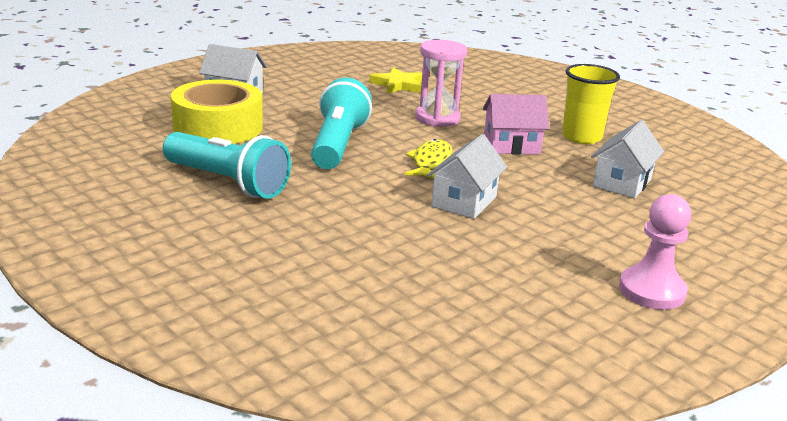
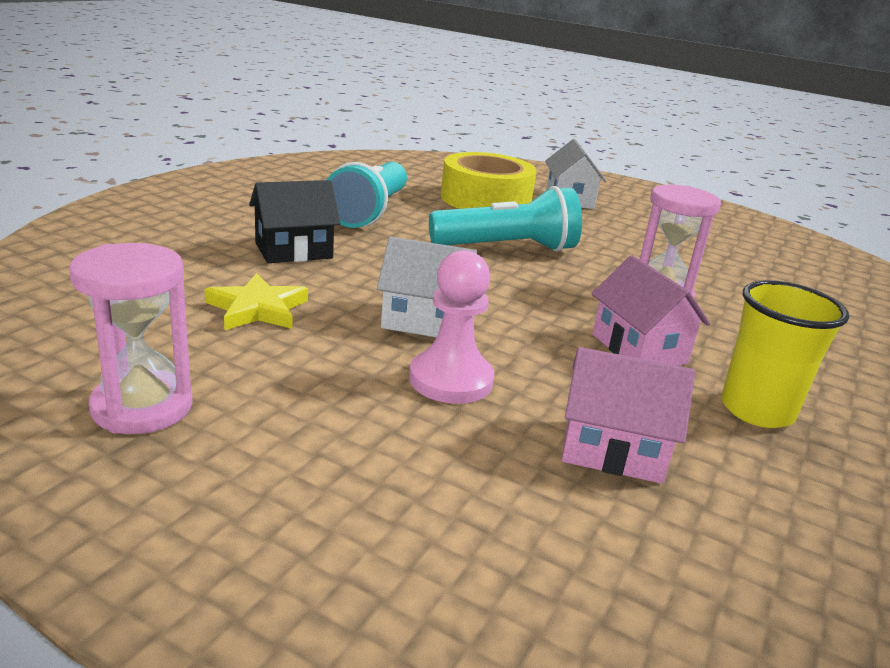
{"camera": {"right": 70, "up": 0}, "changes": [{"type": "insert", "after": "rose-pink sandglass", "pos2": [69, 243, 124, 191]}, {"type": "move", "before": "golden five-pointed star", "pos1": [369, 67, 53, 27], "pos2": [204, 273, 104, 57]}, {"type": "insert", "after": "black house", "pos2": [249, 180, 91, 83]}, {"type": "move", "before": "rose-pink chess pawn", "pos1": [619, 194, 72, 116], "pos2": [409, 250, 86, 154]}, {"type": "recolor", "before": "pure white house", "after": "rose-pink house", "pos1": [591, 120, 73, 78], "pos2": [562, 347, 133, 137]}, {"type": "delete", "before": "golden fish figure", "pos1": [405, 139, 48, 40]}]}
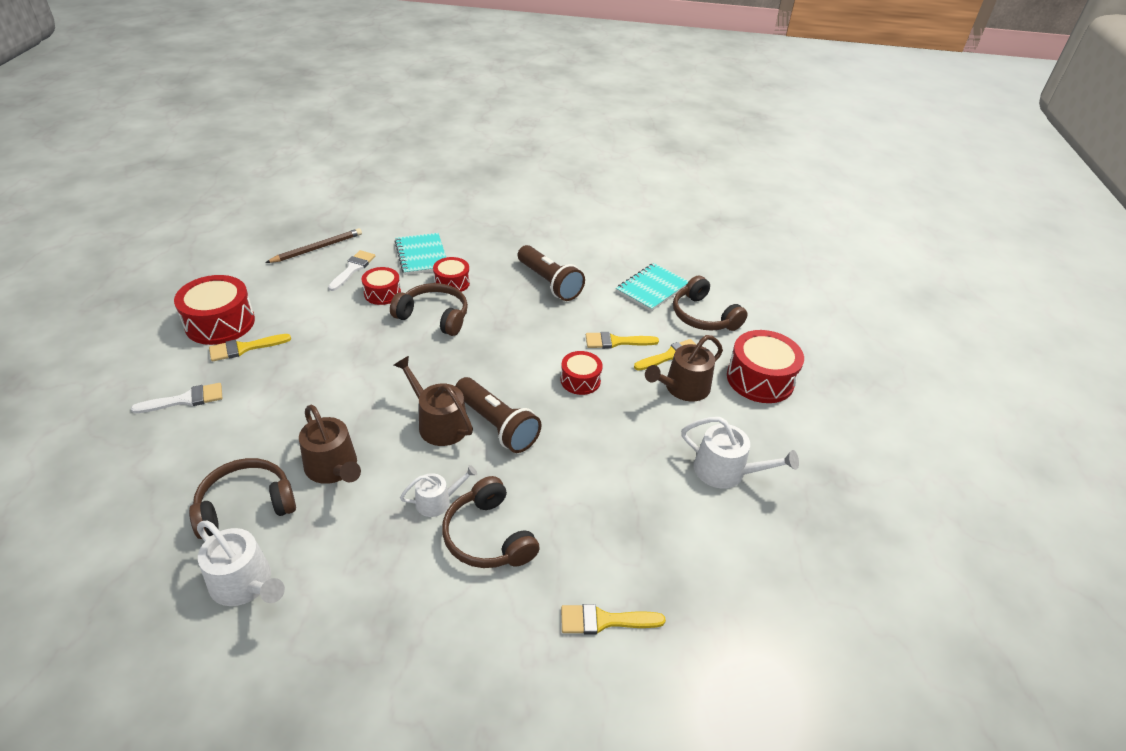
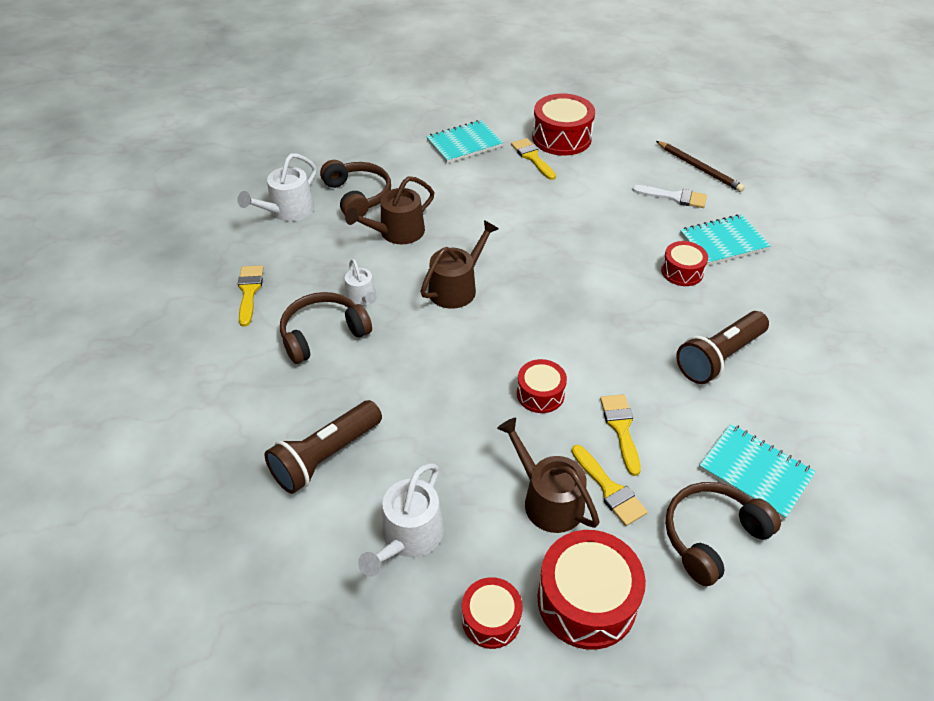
{"camera": {"right": 90, "up": 5}, "changes": [{"type": "move", "before": "golden brush", "pos1": [561, 604, 105, 30], "pos2": [238, 265, 26, 62]}, {"type": "move", "before": "dark brown flashlight", "pos1": [455, 377, 87, 76], "pos2": [265, 400, 117, 94]}, {"type": "replace", "before": "pure white brush", "after": "aqua exercise book", "pos1": [131, 383, 91, 30], "pos2": [426, 120, 77, 43]}, {"type": "move", "before": "scarlet drum", "pos1": [362, 267, 39, 38], "pos2": [462, 577, 61, 72]}, {"type": "delete", "before": "dark brown over-ear headphones", "pos1": [390, 283, 78, 53]}]}
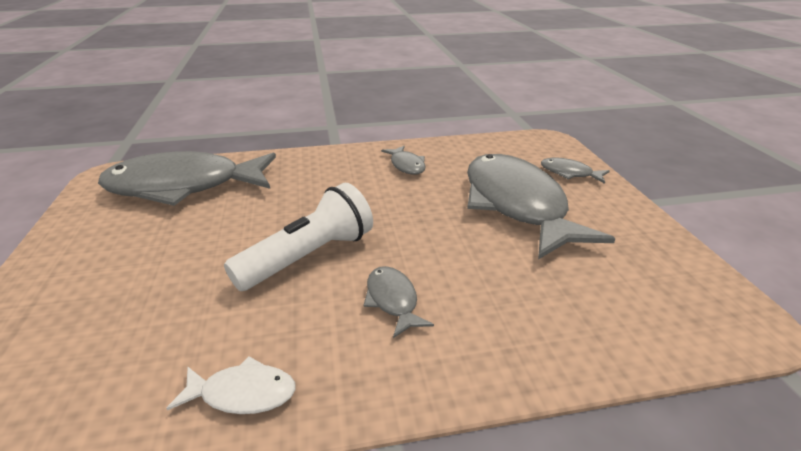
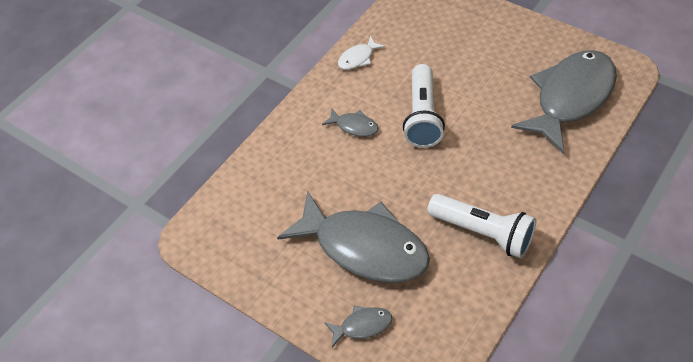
{"camera": {"right": 140, "up": 20}, "changes": [{"type": "replace", "before": "grey fish figure", "after": "pure white flashlight", "pos1": [381, 146, 45, 29], "pos2": [427, 194, 109, 64]}]}
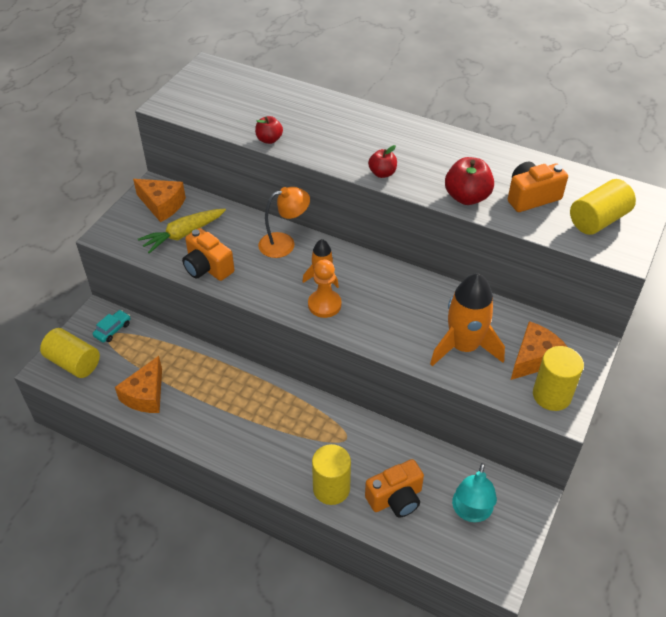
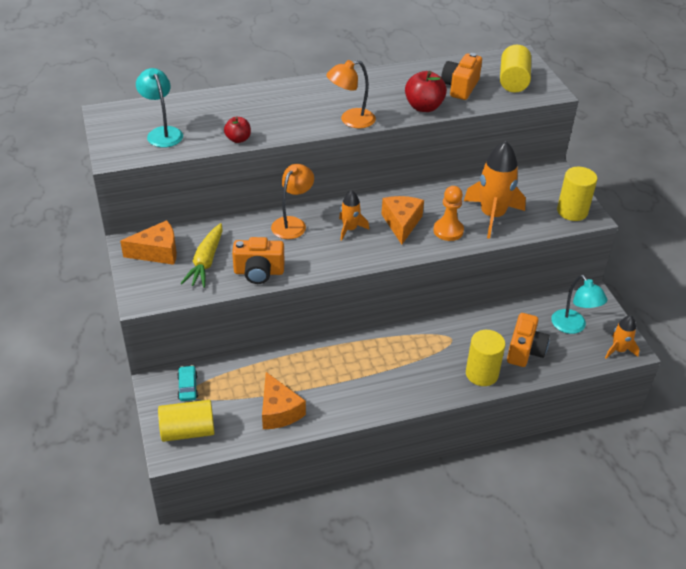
{"camera": {"right": -45, "up": -5}, "changes": [{"type": "insert", "after": "aqua reading lamp", "pos2": [136, 68, 47, 80]}, {"type": "replace", "before": "scarlet toy apple", "after": "orange reading lamp", "pos1": [368, 145, 29, 33], "pos2": [326, 60, 50, 68]}, {"type": "move", "before": "orange cheese wedge", "pos1": [511, 321, 56, 59], "pos2": [381, 196, 43, 49]}, {"type": "move", "before": "orange chess pawn", "pos1": [308, 259, 33, 59], "pos2": [433, 186, 31, 55]}, {"type": "insert", "after": "orange spaceship", "pos2": [605, 315, 35, 44]}]}
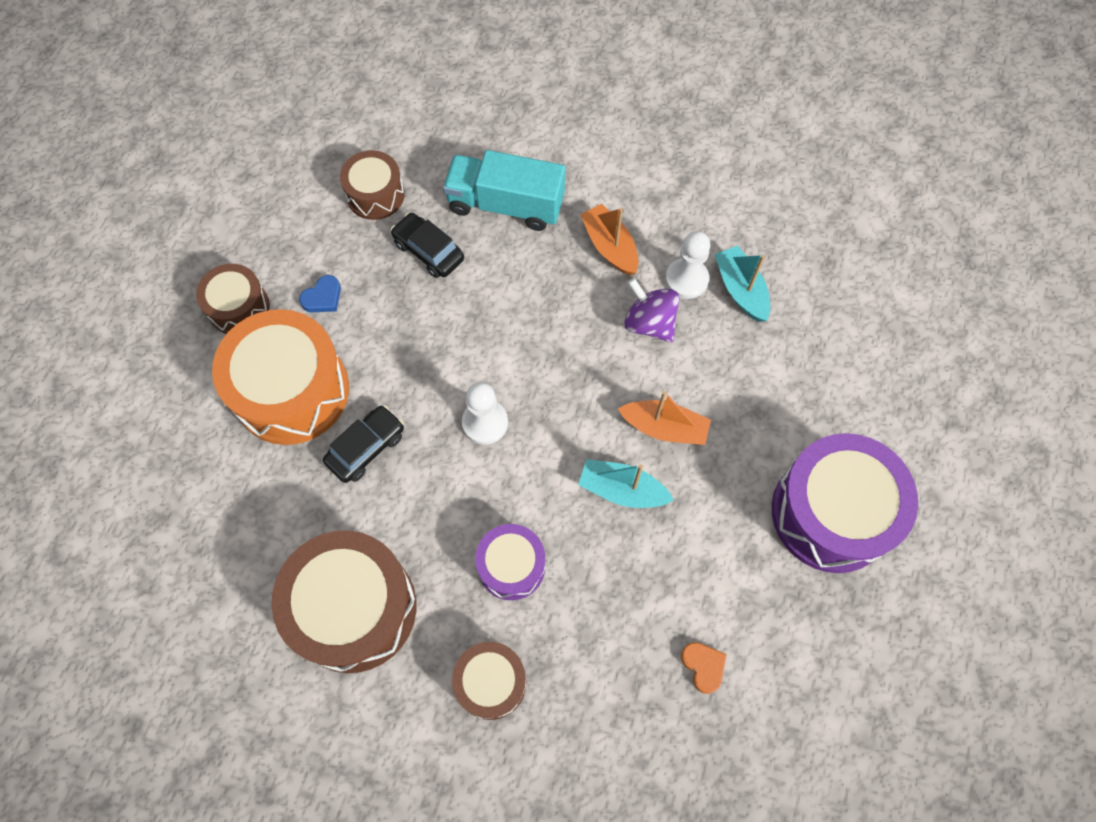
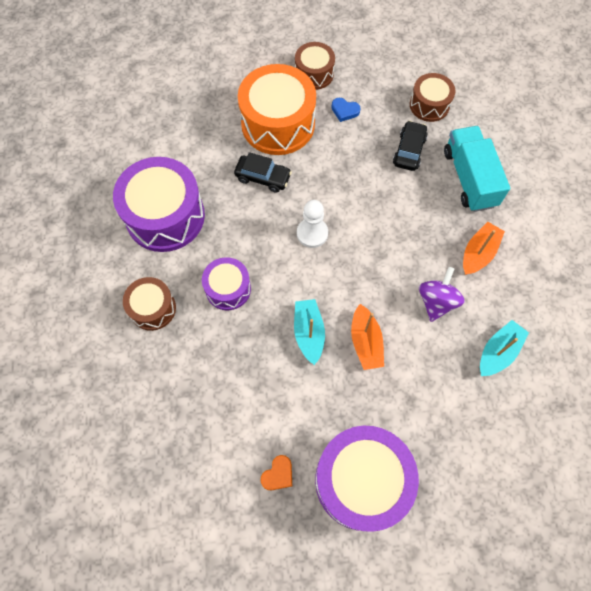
{"camera": {"right": 65, "up": 0}, "changes": [{"type": "recolor", "before": "dark brown drum", "after": "violet drum", "pos1": [271, 530, 145, 143], "pos2": [113, 157, 92, 95]}, {"type": "move", "before": "orange heart", "pos1": [681, 642, 46, 52], "pos2": [261, 455, 31, 35]}, {"type": "delete", "before": "pure white chess pawn", "pos1": [665, 231, 46, 68]}]}
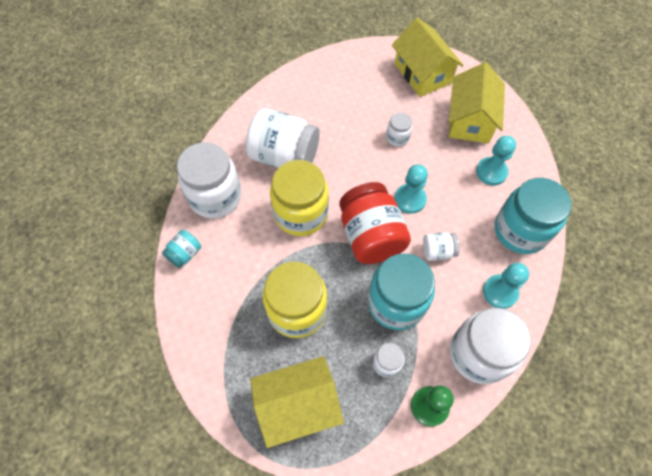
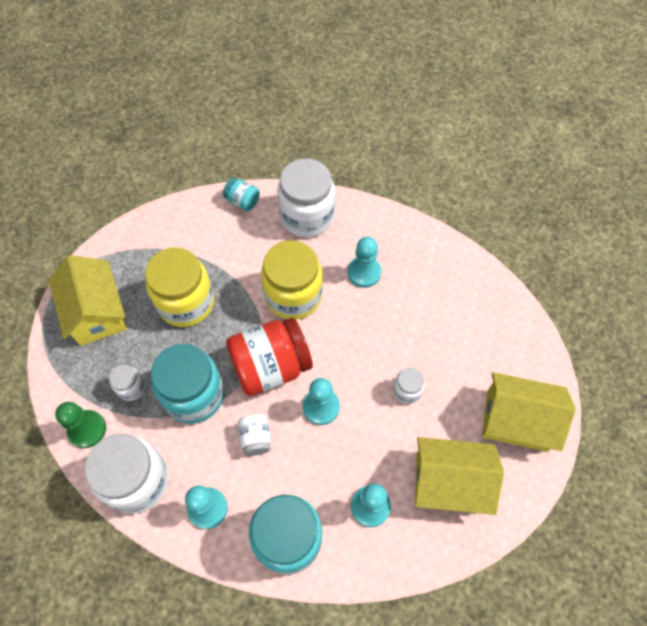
{"camera": {"right": 85, "up": 0}, "changes": [{"type": "replace", "before": "pure white preserve jar", "after": "aqua chess pawn", "pos1": [246, 108, 74, 60], "pos2": [348, 237, 33, 51]}, {"type": "rotate", "before": "golden house", "pos1": [392, 18, 72, 79], "pos2": [482, 372, 94, 80], "turn": 45}]}
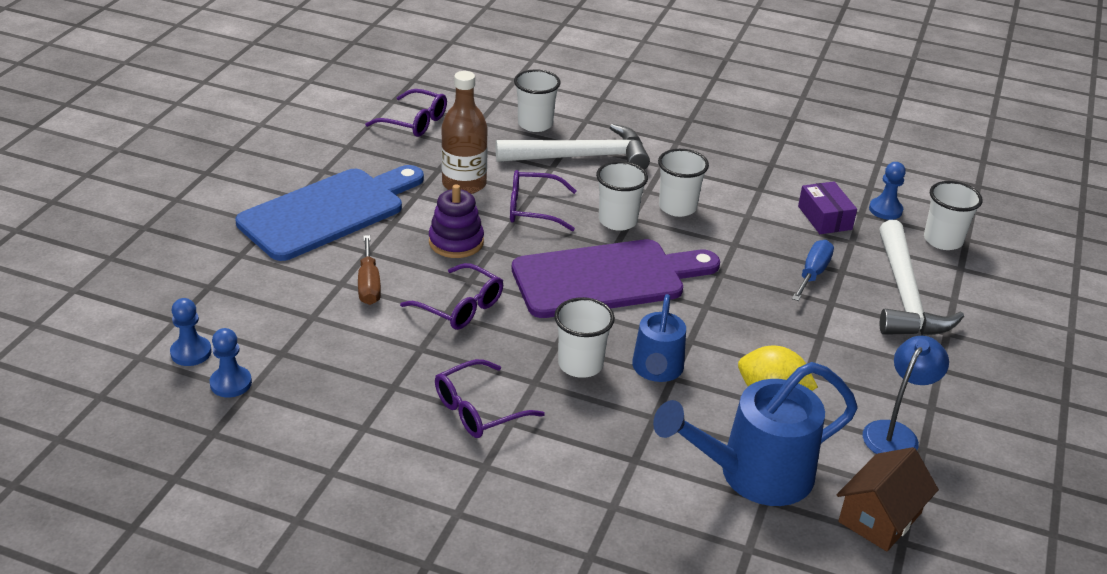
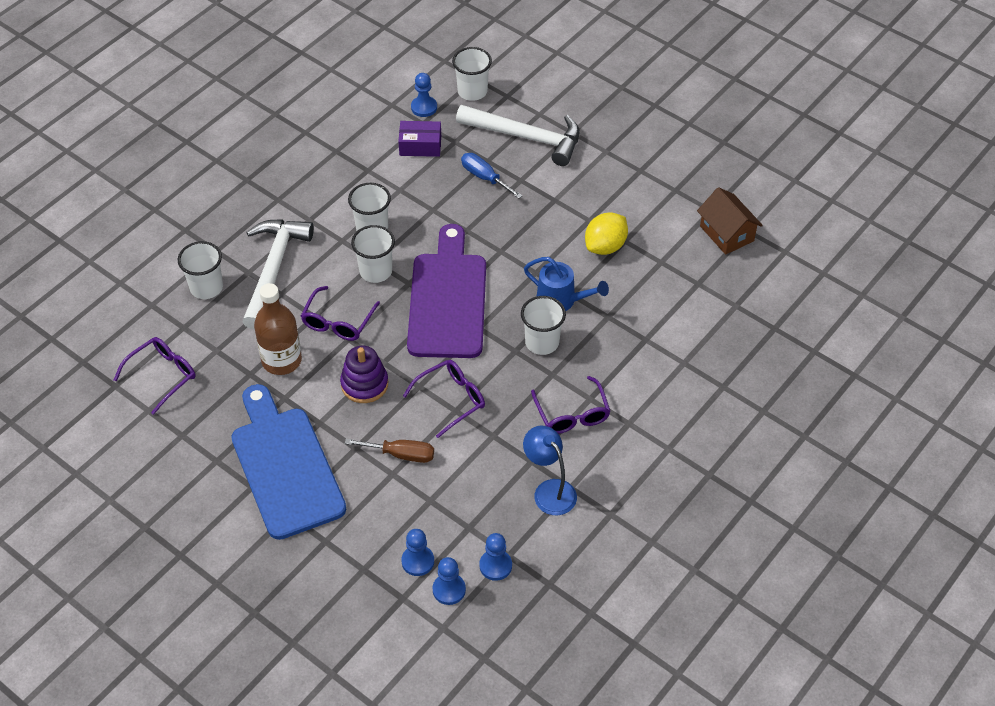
{"camera": {"right": -70, "up": 15}, "changes": [{"type": "insert", "after": "blue chess pawn", "pos2": [401, 529, 33, 47]}, {"type": "move", "before": "blue reading lamp", "pos1": [863, 336, 86, 118], "pos2": [523, 426, 54, 89]}, {"type": "delete", "before": "blue watering can", "pos1": [653, 362, 205, 144]}]}
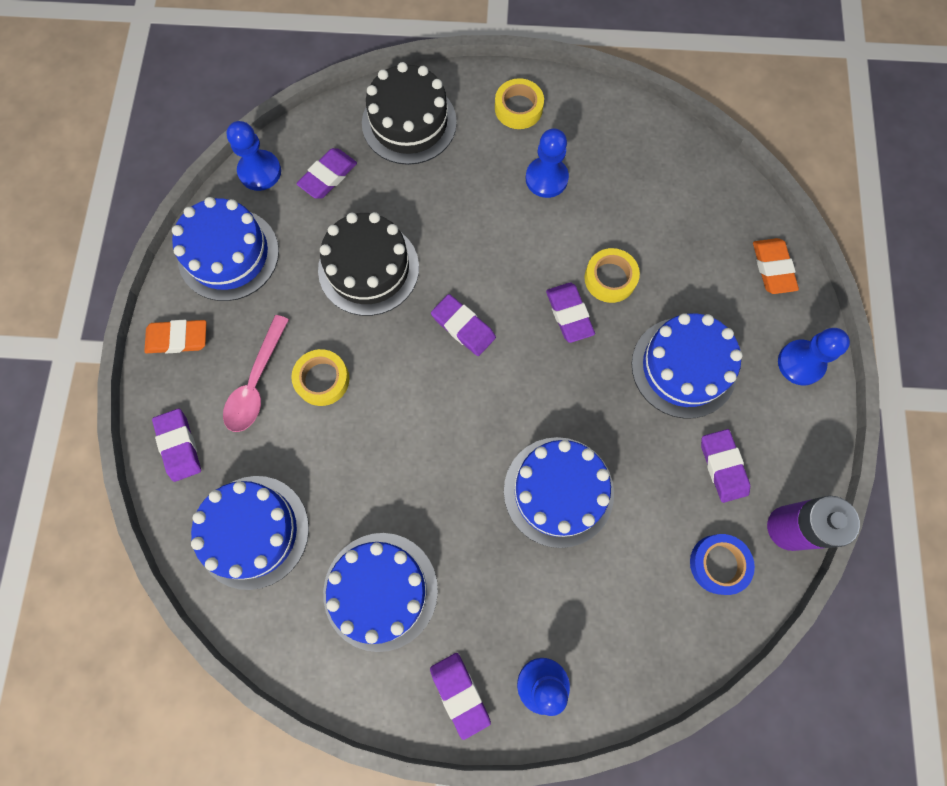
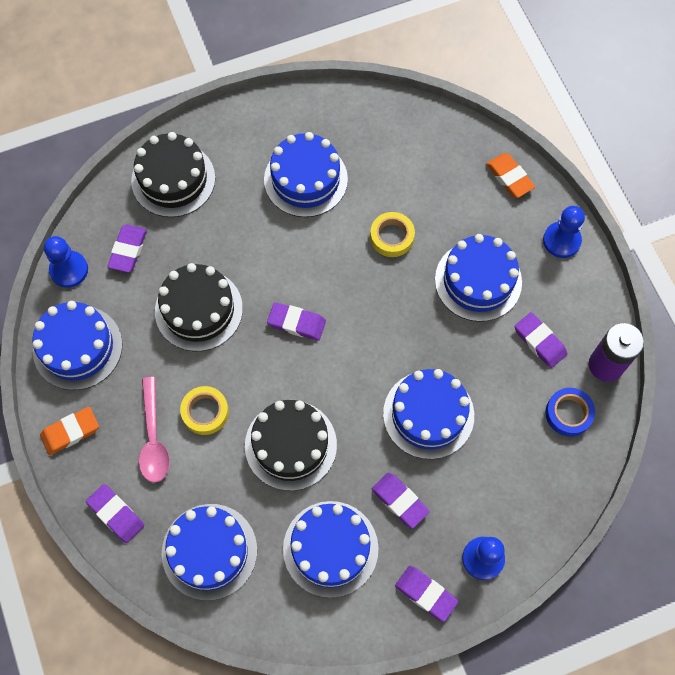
{"camera": {"right": -25, "up": -5}, "changes": [{"type": "insert", "after": "black cake", "pos2": [245, 400, 92, 91]}, {"type": "replace", "before": "blue chess pawn", "after": "blue cake", "pos1": [526, 129, 43, 69], "pos2": [264, 132, 84, 85]}, {"type": "move", "before": "violet pencil eraser", "pos1": [546, 283, 49, 60], "pos2": [371, 473, 59, 56]}, {"type": "delete", "before": "golden sticky tape", "pos1": [495, 78, 49, 51]}]}
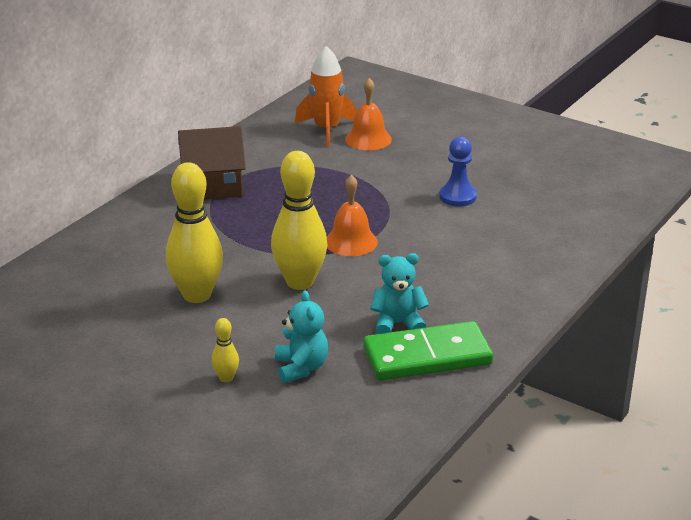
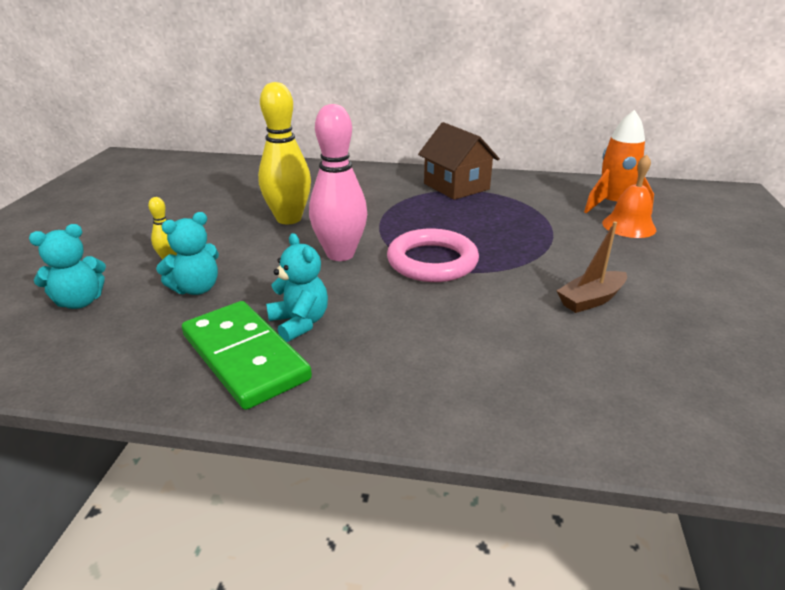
{"camera": {"right": 65, "up": 0}, "changes": [{"type": "insert", "after": "aqua stuffed bear", "pos2": [29, 224, 77, 85]}, {"type": "recolor", "before": "golden bowling pin", "after": "rose-pink bowling pin", "pos1": [271, 151, 57, 139], "pos2": [309, 104, 58, 157]}, {"type": "replace", "before": "orange bell", "after": "rose-pink hoop", "pos1": [327, 175, 51, 81], "pos2": [387, 229, 92, 53]}, {"type": "replace", "before": "blue chess pawn", "after": "dark brown boat", "pos1": [439, 137, 38, 70], "pos2": [557, 221, 70, 92]}]}
